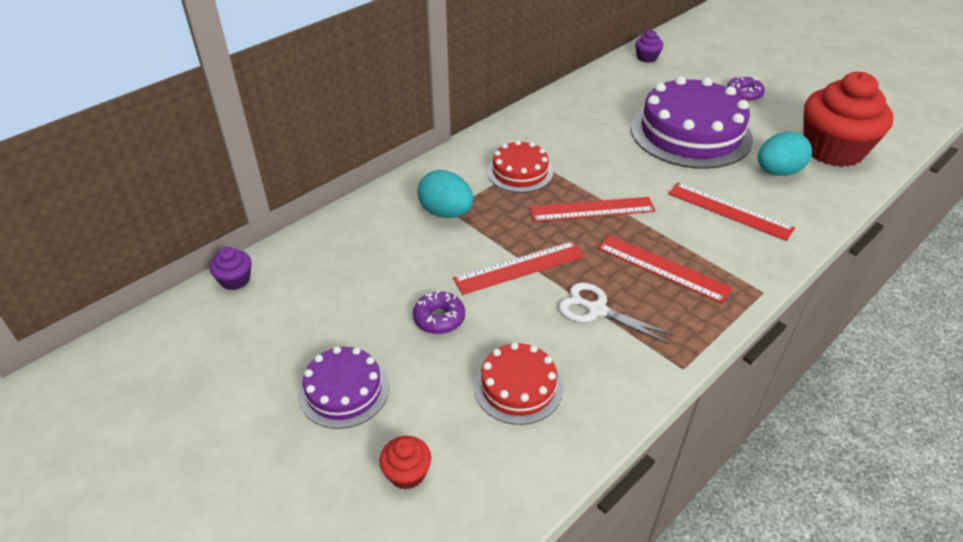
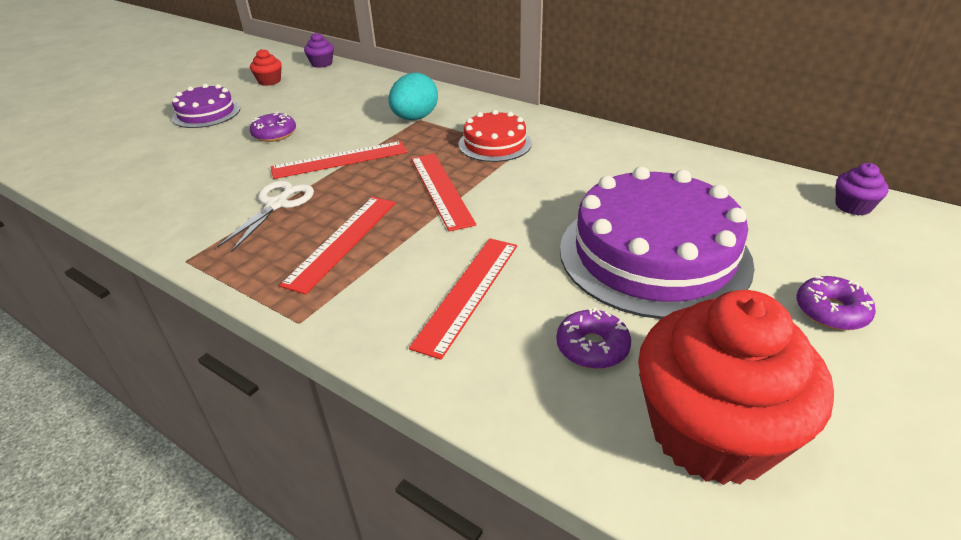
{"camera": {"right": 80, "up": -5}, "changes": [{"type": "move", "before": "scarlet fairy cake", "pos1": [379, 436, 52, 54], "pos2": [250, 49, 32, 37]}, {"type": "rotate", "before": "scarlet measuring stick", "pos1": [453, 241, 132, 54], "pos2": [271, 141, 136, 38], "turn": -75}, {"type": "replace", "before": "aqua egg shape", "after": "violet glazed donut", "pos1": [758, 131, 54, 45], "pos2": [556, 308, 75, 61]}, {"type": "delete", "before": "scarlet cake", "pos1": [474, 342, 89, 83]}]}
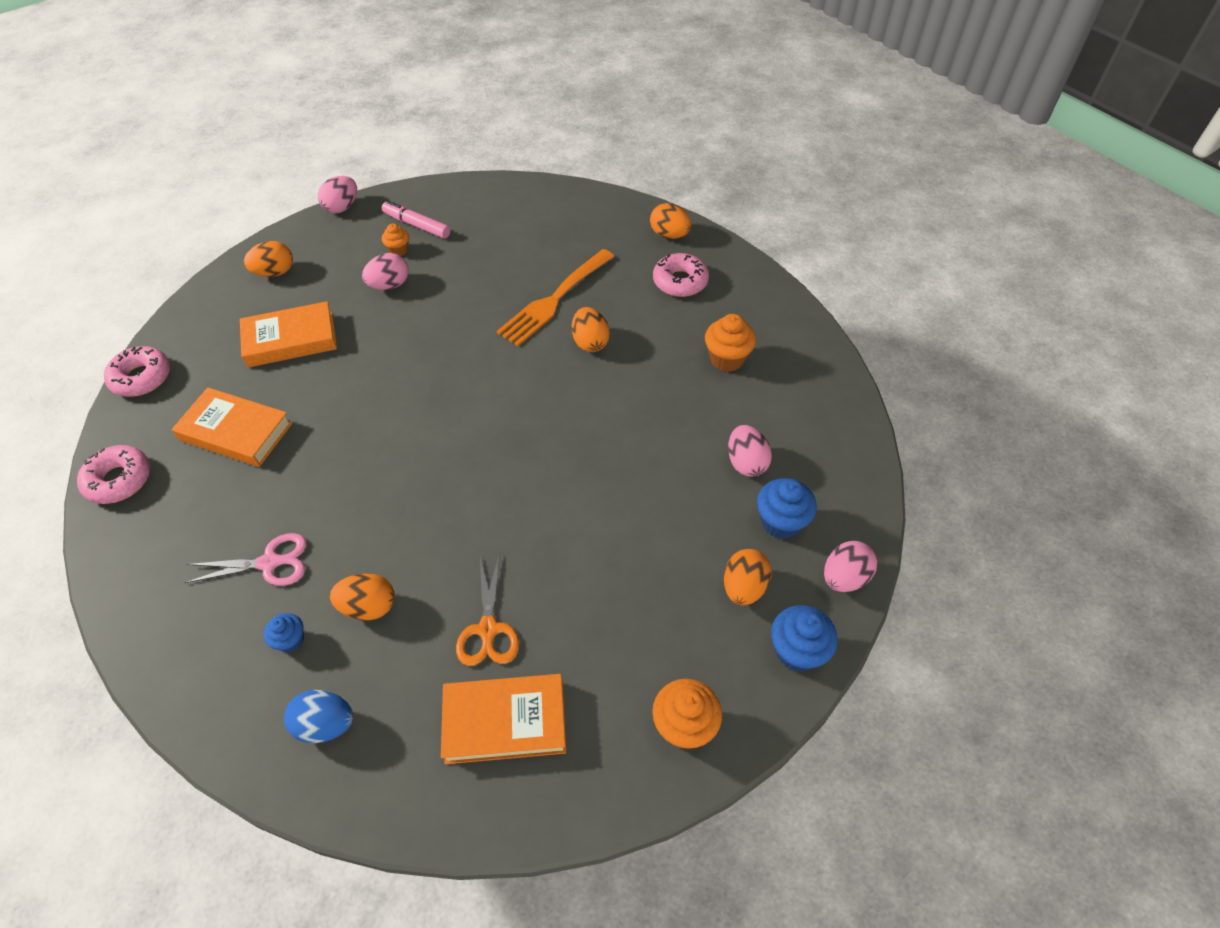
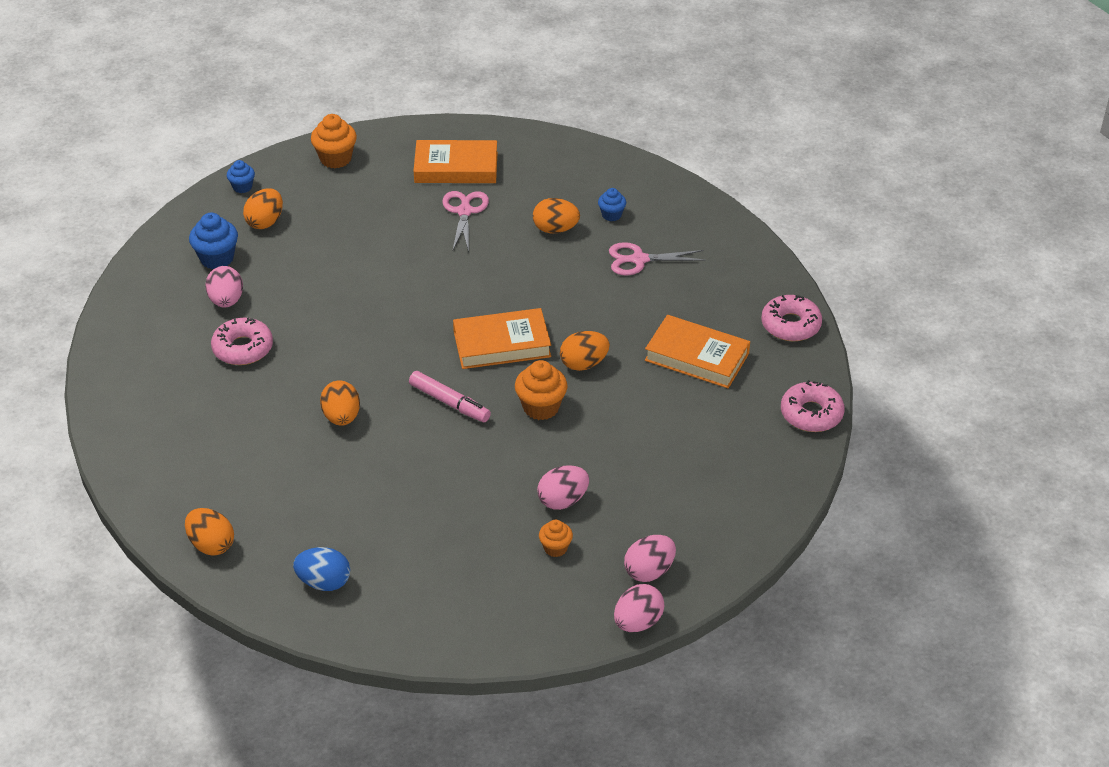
{"camera": {"right": -175, "up": -10}, "changes": [{"type": "move", "before": "rose-pink glazed donut", "pos1": [653, 253, 56, 44], "pos2": [211, 318, 62, 47]}, {"type": "resize", "before": "blue fairy cake", "pos1": [771, 605, 67, 67], "pos2": [227, 160, 28, 33], "scale": 0.6}, {"type": "move", "before": "blue egg shape", "pos1": [284, 690, 69, 53], "pos2": [293, 547, 57, 44]}, {"type": "move", "before": "rose-pink felt pen", "pos1": [382, 201, 68, 38], "pos2": [409, 371, 82, 51]}, {"type": "recolor", "before": "orange shears", "after": "rose-pink shears", "pos1": [456, 553, 63, 113], "pos2": [442, 191, 47, 61]}, {"type": "move", "before": "orange hardcover", "pos1": [240, 301, 97, 67], "pos2": [453, 308, 98, 61]}, {"type": "move", "before": "orange fairy cake", "pos1": [705, 314, 51, 58], "pos2": [515, 360, 53, 60]}, {"type": "move", "before": "orange egg shape", "pos1": [244, 241, 49, 36], "pos2": [560, 331, 50, 40]}, {"type": "move", "before": "rose-pink egg shape", "pos1": [824, 541, 53, 51], "pos2": [624, 535, 52, 47]}, {"type": "delete", "before": "orange table fork", "pos1": [496, 249, 119, 97]}]}
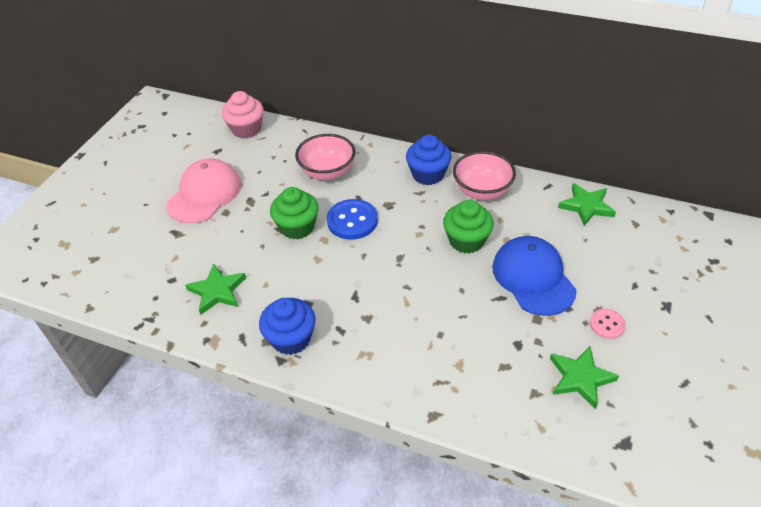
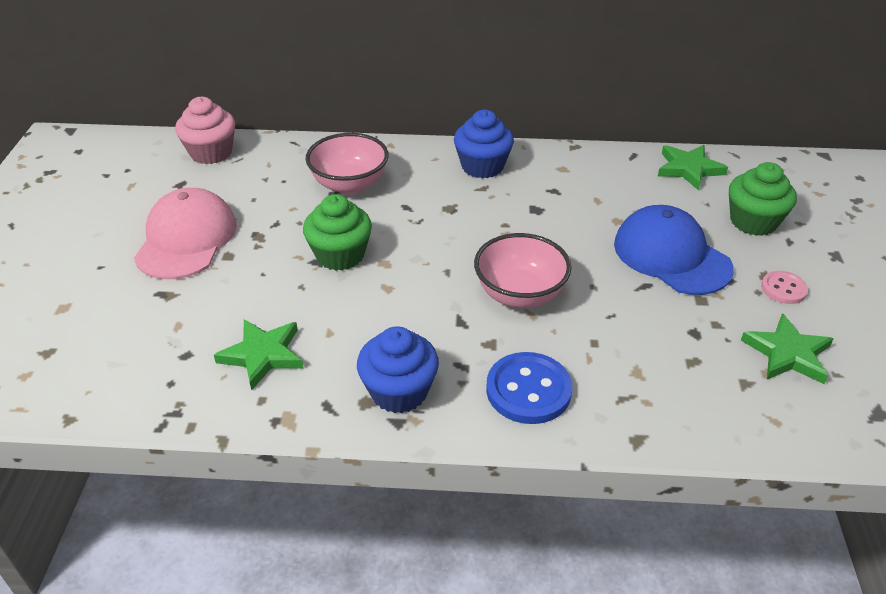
{"camera": {"right": -20, "up": -5}, "changes": [{"type": "move", "before": "rose-pink deep dish", "pos1": [453, 151, 63, 49], "pos2": [474, 233, 98, 75]}, {"type": "move", "before": "blue button", "pos1": [327, 199, 51, 41], "pos2": [486, 352, 86, 72]}, {"type": "move", "before": "leaf-green fairy cake", "pos1": [443, 200, 51, 53], "pos2": [729, 162, 68, 74]}]}
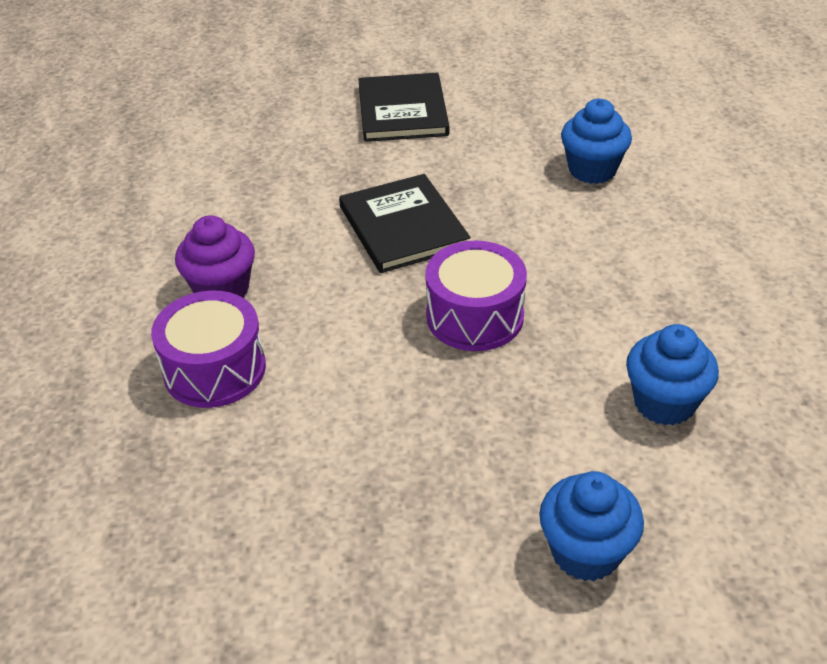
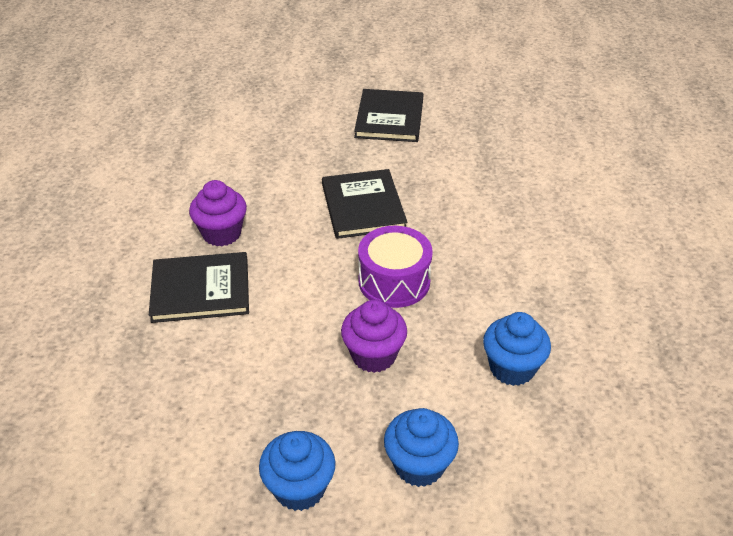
{"camera": {"right": 10, "up": 0}, "changes": [{"type": "replace", "before": "violet drum", "after": "black hardcover", "pos1": [151, 291, 115, 117], "pos2": [149, 252, 100, 71]}, {"type": "move", "before": "blue fairy cake", "pos1": [561, 99, 71, 85], "pos2": [259, 431, 77, 80]}, {"type": "insert", "after": "violet fairy cake", "pos2": [341, 300, 66, 73]}]}
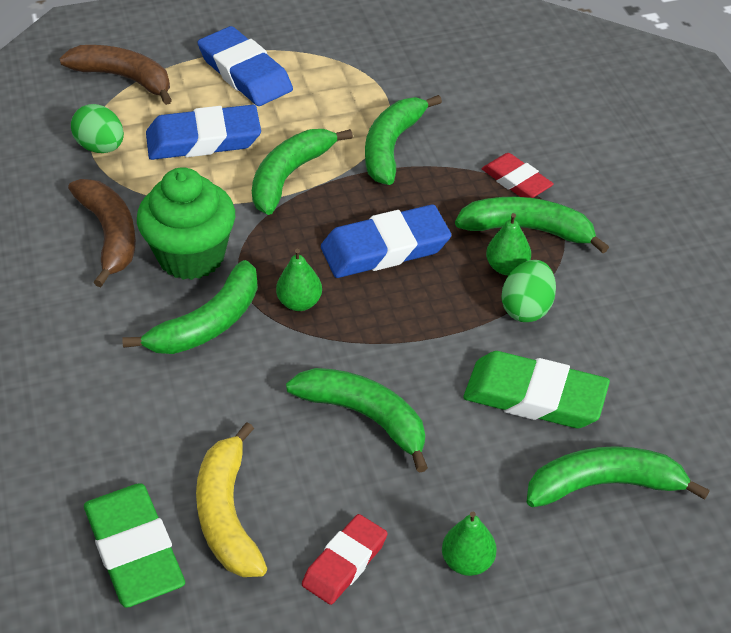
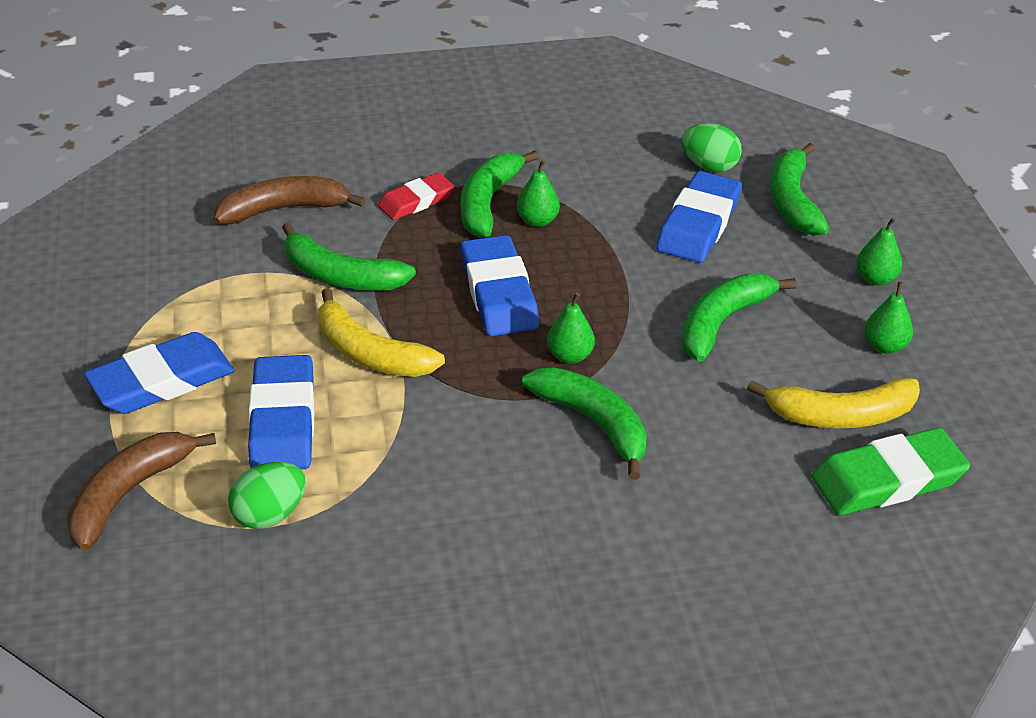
{"camera": {"right": -85, "up": -5}, "changes": [{"type": "move", "before": "dark brown toy banana", "pos1": [68, 179, 68, 108], "pos2": [214, 176, 152, 48]}, {"type": "recolor", "before": "leaf-green toy banana", "after": "golden toy banana", "pos1": [252, 129, 101, 86], "pos2": [318, 288, 127, 89]}, {"type": "recolor", "before": "leaf-green pencil eraser", "after": "blue pencil eraser", "pos1": [463, 351, 147, 77], "pos2": [656, 171, 86, 92]}, {"type": "move", "before": "leaf-green egg shape", "pos1": [501, 260, 55, 62], "pos2": [681, 123, 61, 49]}, {"type": "replace", "before": "scarlet pencil eraser", "after": "leaf-green toy pear", "pos1": [302, 514, 86, 91], "pos2": [865, 281, 48, 73]}, {"type": "delete", "before": "leaf-green fairy cake", "pos1": [137, 167, 98, 113]}]}
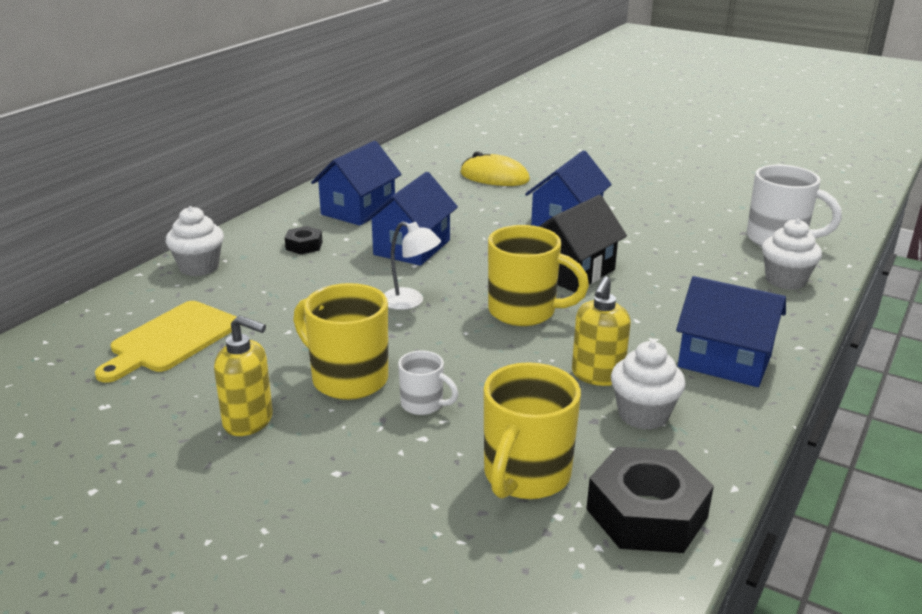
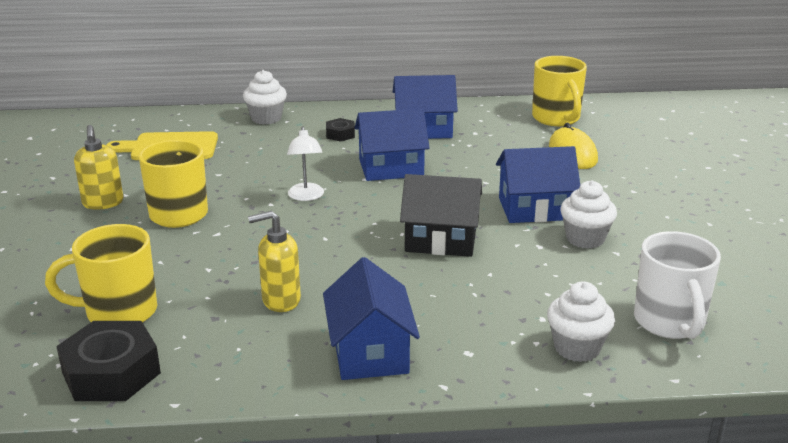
{"camera": {"right": 55, "up": 0}, "changes": [{"type": "move", "before": "golden tea mug", "pos1": [488, 225, 101, 101], "pos2": [532, 56, 55, 70]}, {"type": "move", "before": "pure white fairy cake", "pos1": [611, 341, 75, 89], "pos2": [560, 180, 57, 69]}, {"type": "delete", "before": "pure white tea mug", "pos1": [398, 350, 60, 65]}]}
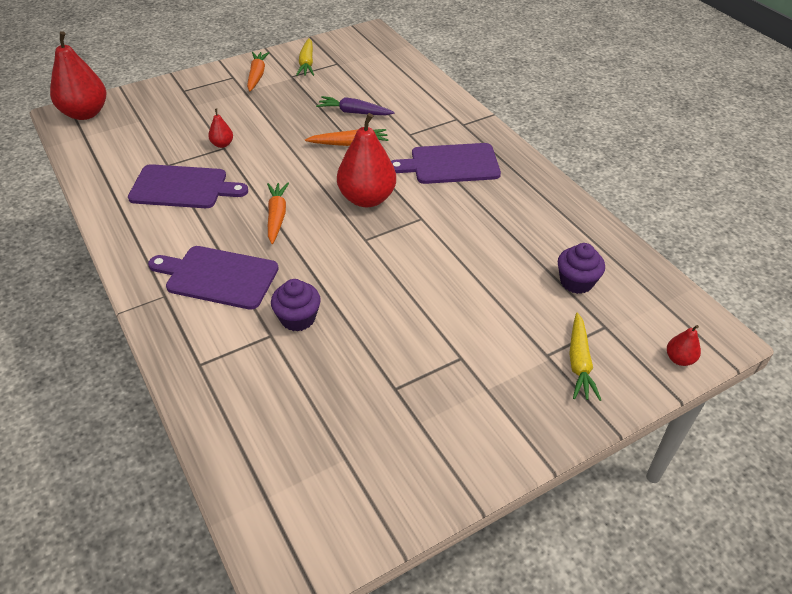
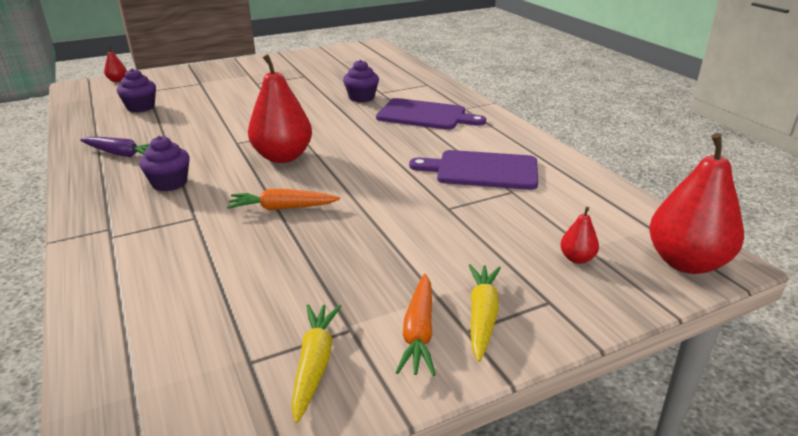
{"camera": {"right": -175, "up": -15}, "changes": [{"type": "move", "before": "violet carrot", "pos1": [316, 96, 79, 19], "pos2": [80, 137, 70, 20]}, {"type": "replace", "before": "violet chopping board", "after": "violet fairy cake", "pos1": [391, 143, 110, 41], "pos2": [139, 136, 51, 55]}, {"type": "move", "before": "golden carrot", "pos1": [569, 313, 32, 88], "pos2": [469, 264, 32, 98]}, {"type": "move", "before": "scarlet toy pear", "pos1": [208, 109, 25, 39], "pos2": [560, 207, 39, 57]}, {"type": "delete", "before": "orange carrot", "pos1": [267, 183, 22, 61]}]}
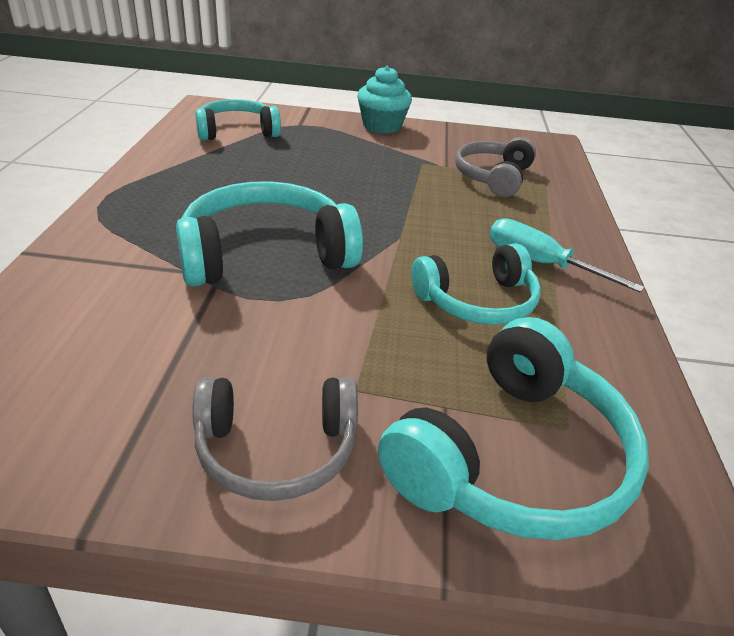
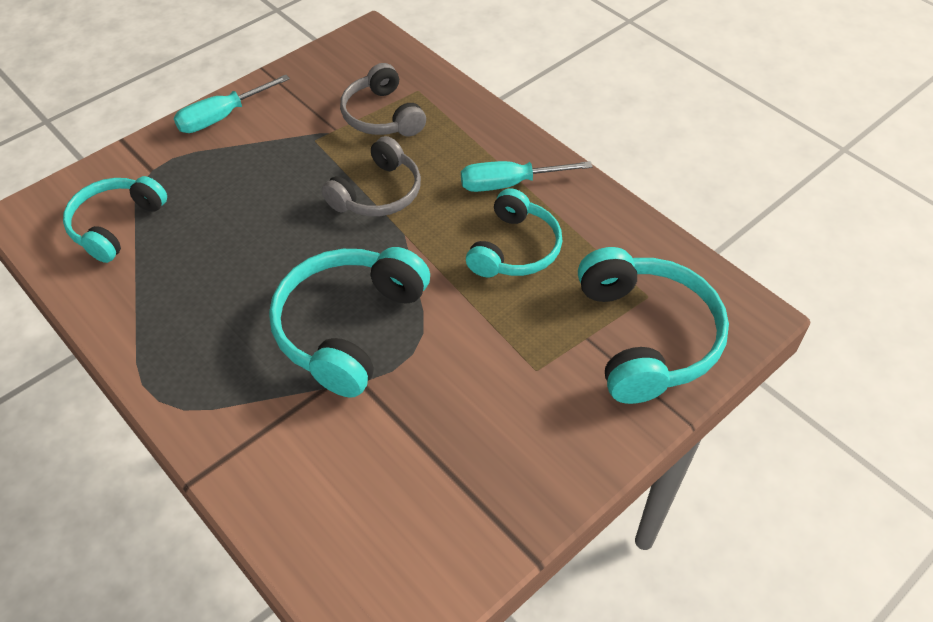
{"camera": {"right": -45, "up": 15}, "changes": [{"type": "replace", "before": "aqua fairy cake", "after": "aqua flat screwdriver", "pos1": [357, 66, 55, 68], "pos2": [174, 75, 116, 58]}, {"type": "move", "before": "grey over-ear headphones", "pos1": [192, 377, 166, 124], "pos2": [321, 136, 100, 80]}]}
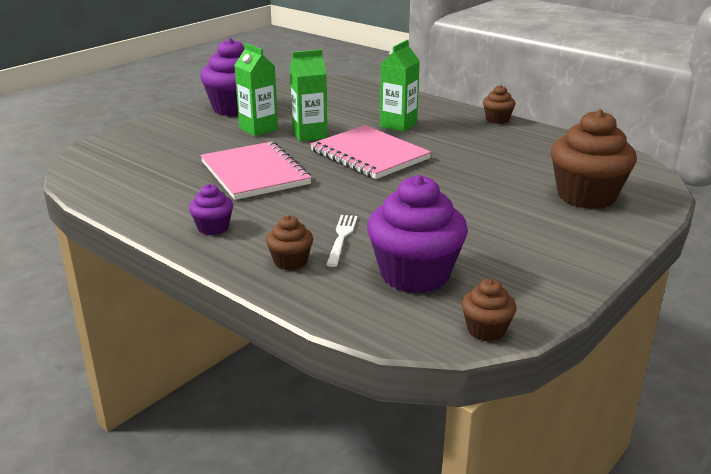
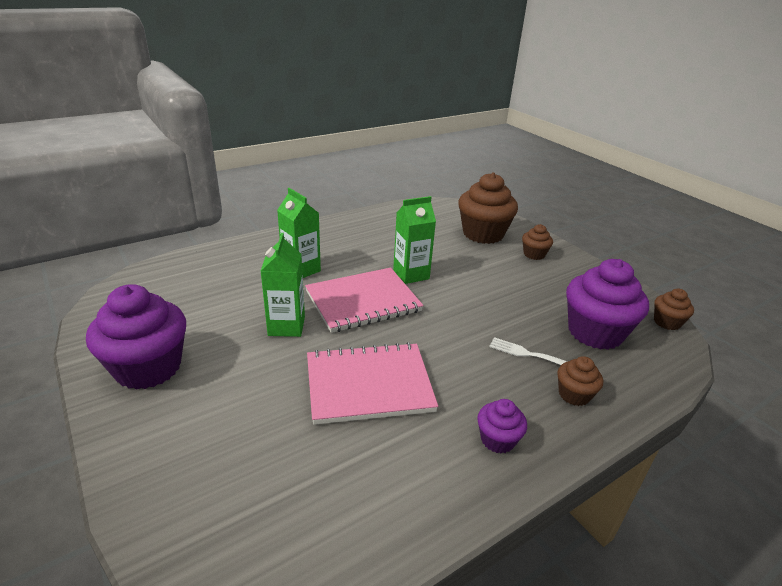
{"camera": {"right": -75, "up": 5}, "changes": [{"type": "move", "before": "leaf-green carton", "pos1": [234, 43, 44, 93], "pos2": [393, 196, 43, 88]}, {"type": "move", "before": "dark brown fairy cake", "pos1": [483, 85, 33, 39], "pos2": [522, 224, 31, 36]}]}
